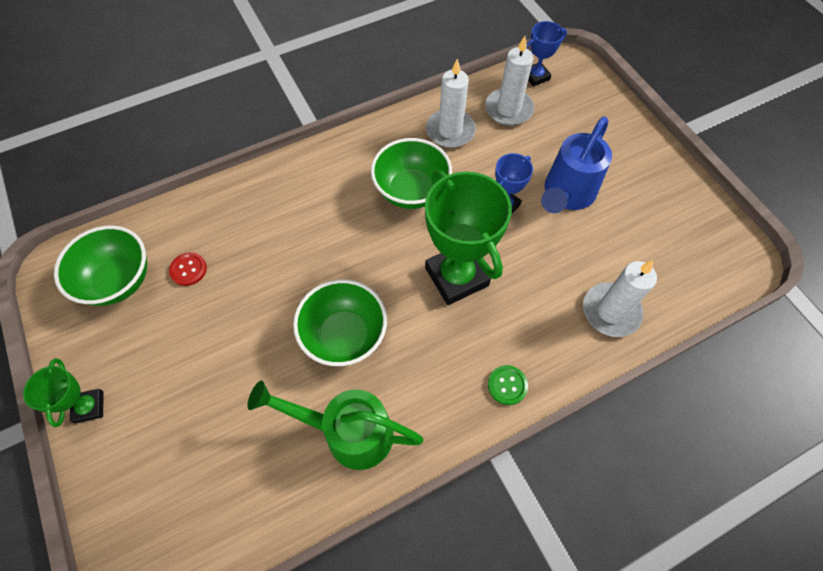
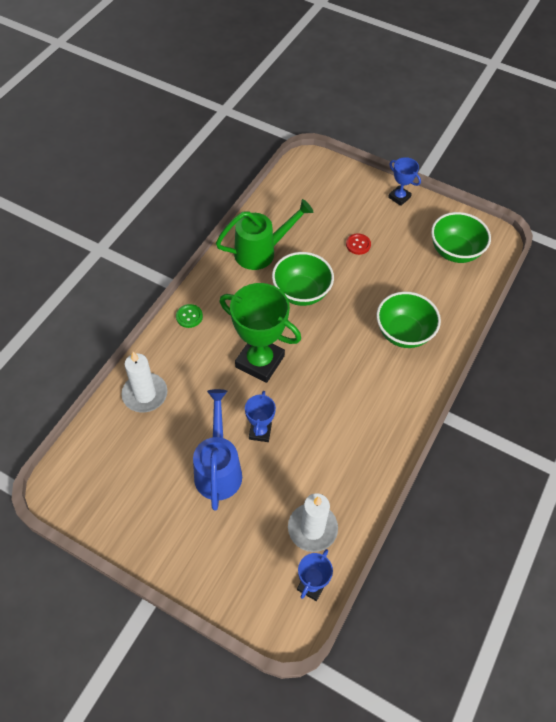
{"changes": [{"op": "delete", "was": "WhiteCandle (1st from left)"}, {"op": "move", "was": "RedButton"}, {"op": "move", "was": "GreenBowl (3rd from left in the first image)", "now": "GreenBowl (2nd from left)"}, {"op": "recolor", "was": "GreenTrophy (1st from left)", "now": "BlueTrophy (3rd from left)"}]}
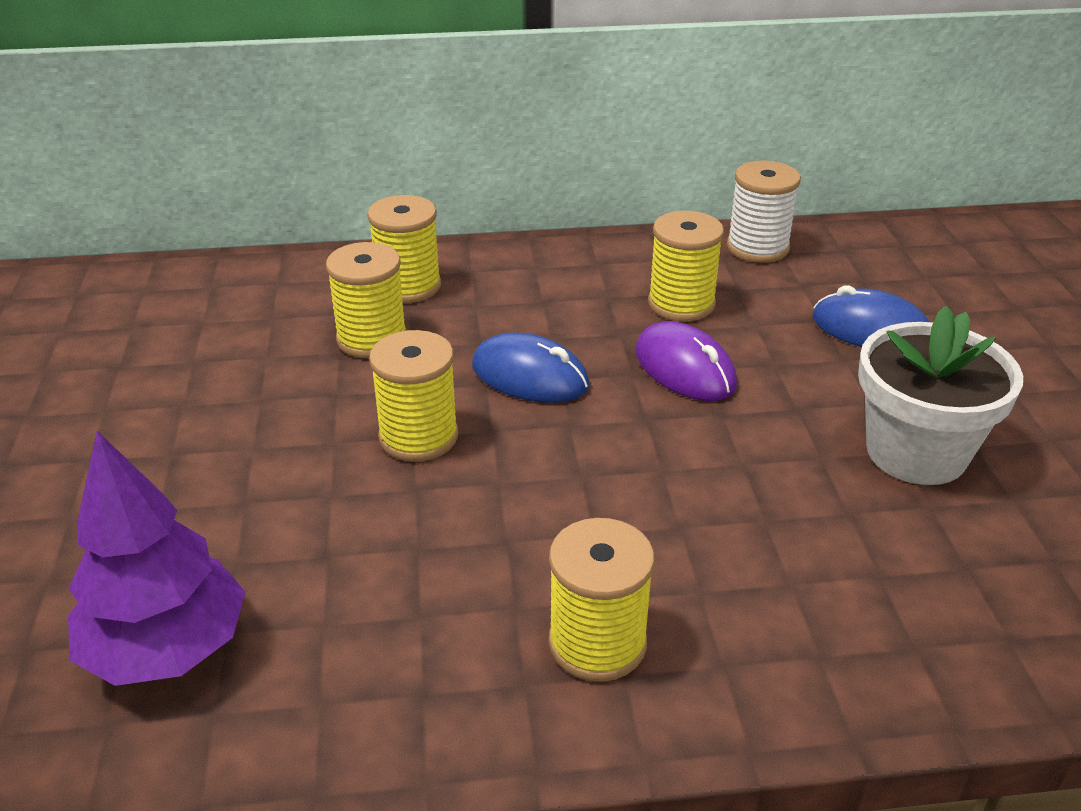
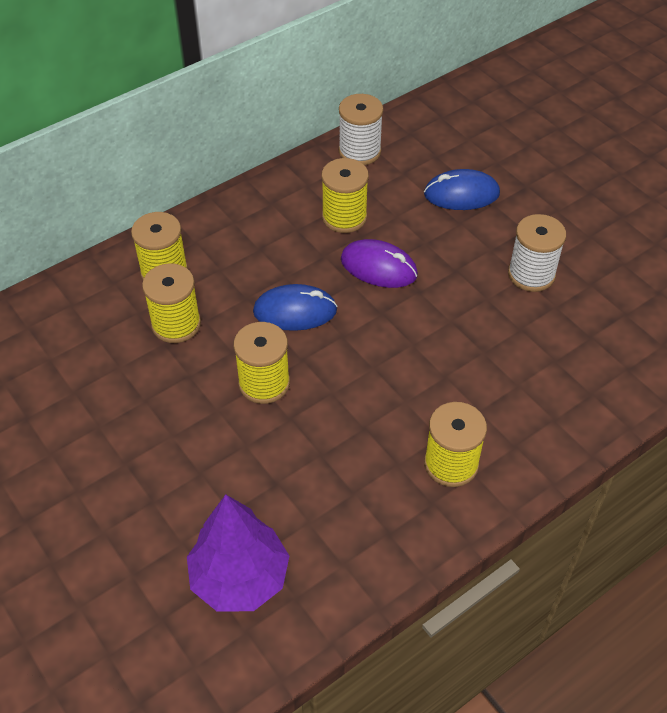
{"changes": [{"op": "replace", "was": "WhiteFlowerPot", "now": "WhiteSpool (2nd from left)"}]}
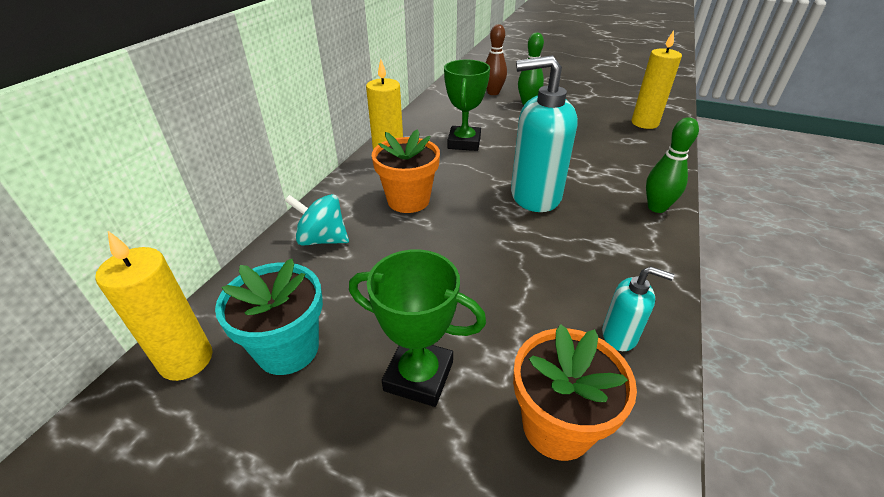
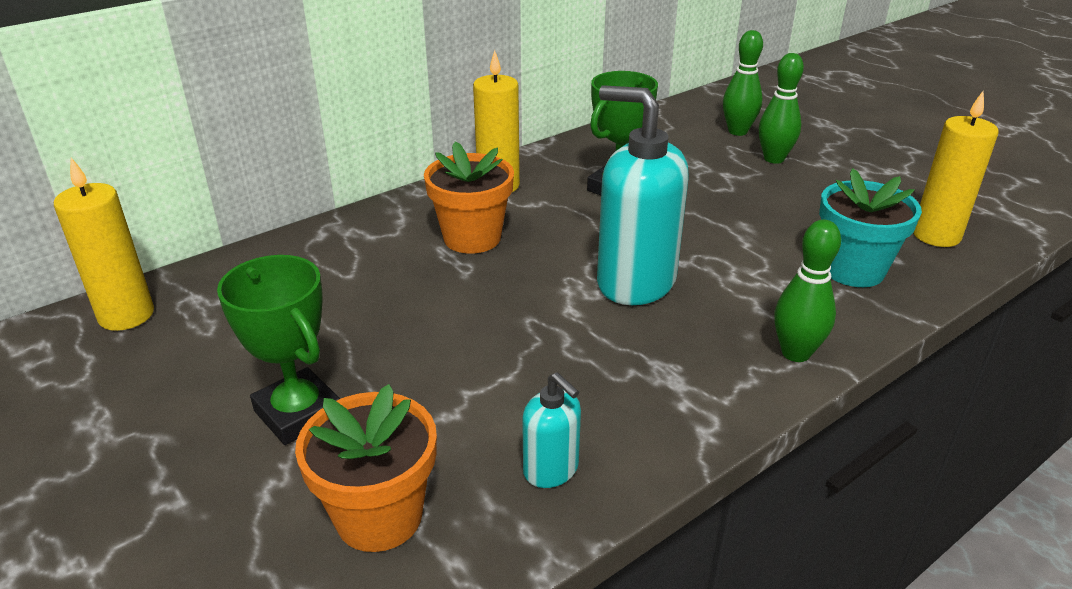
{"changes": [{"op": "delete", "was": "TurquoiseSpinningTop"}, {"op": "move", "was": "TurquoiseFlowerPot"}, {"op": "recolor", "was": "BrownBowlingPin", "now": "GreenBowlingPin (1st from left)"}]}
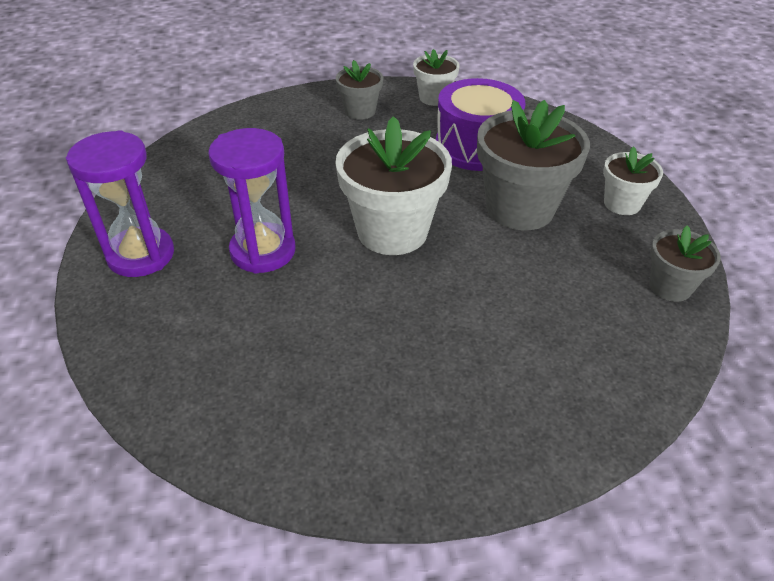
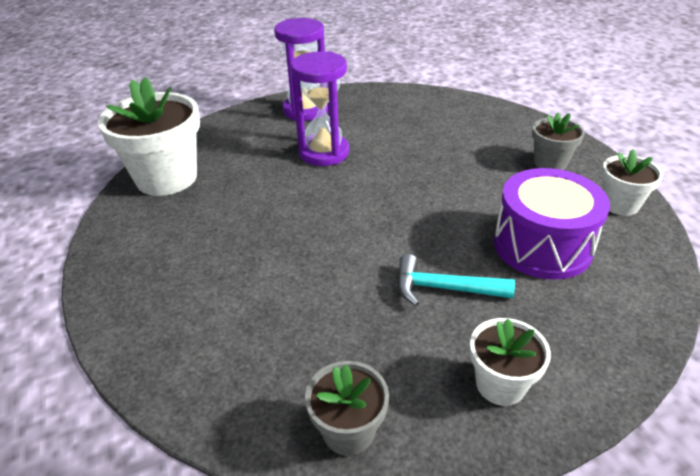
{"changes": [{"op": "move", "was": "WhiteFlowerPot (1st from left)"}, {"op": "replace", "was": "GreyFlowerPot (2nd from left)", "now": "TurquoiseHammer"}]}
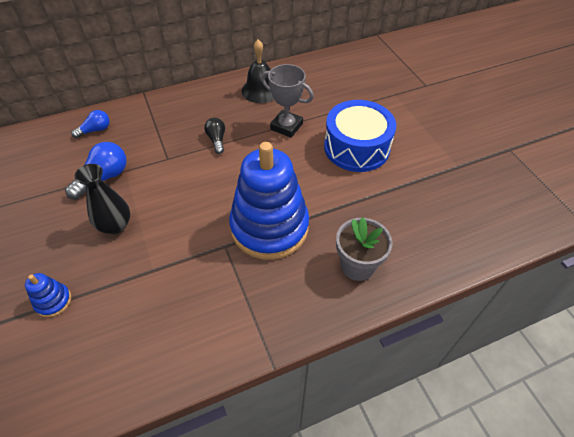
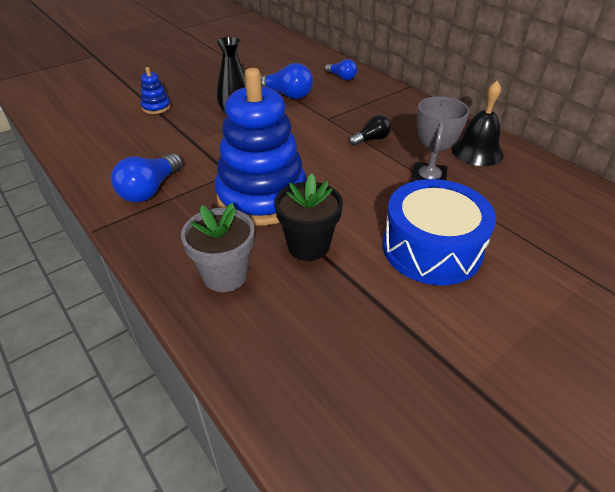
{"changes": [{"op": "insert", "now": "BlueLightBulb (1st from left)"}, {"op": "insert", "now": "BlackFlowerPot"}]}
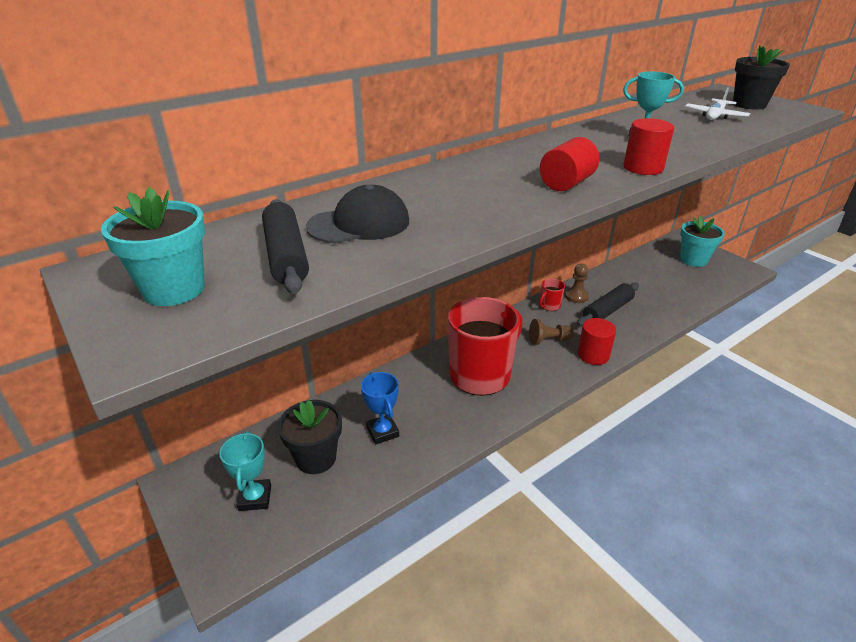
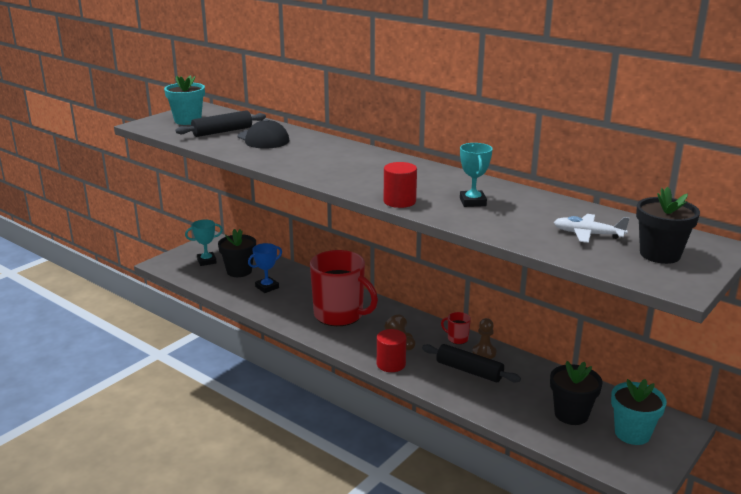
{"changes": [{"op": "delete", "was": "RedCylinder (1st from left)"}, {"op": "insert", "now": "BlackFlowerPot (2nd from left)"}]}
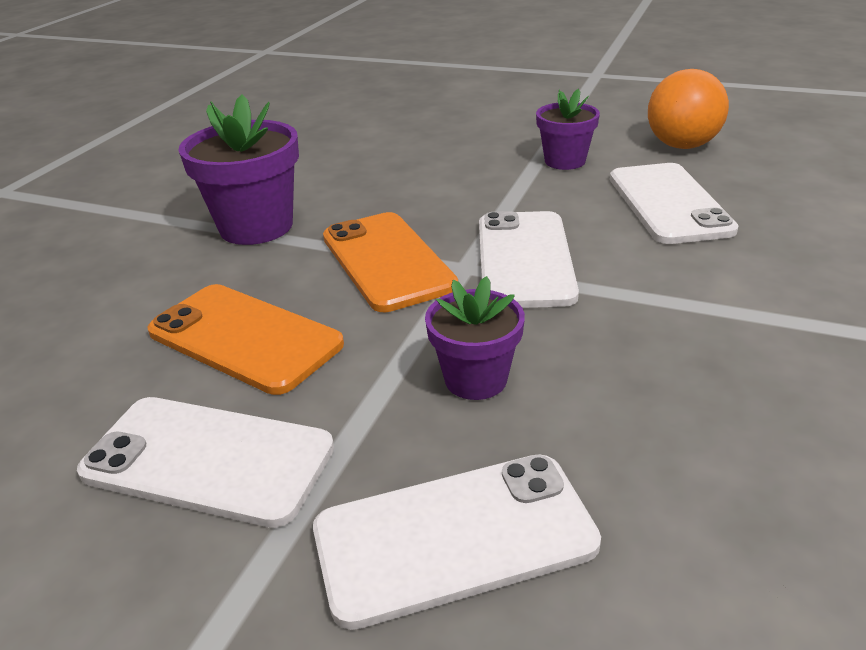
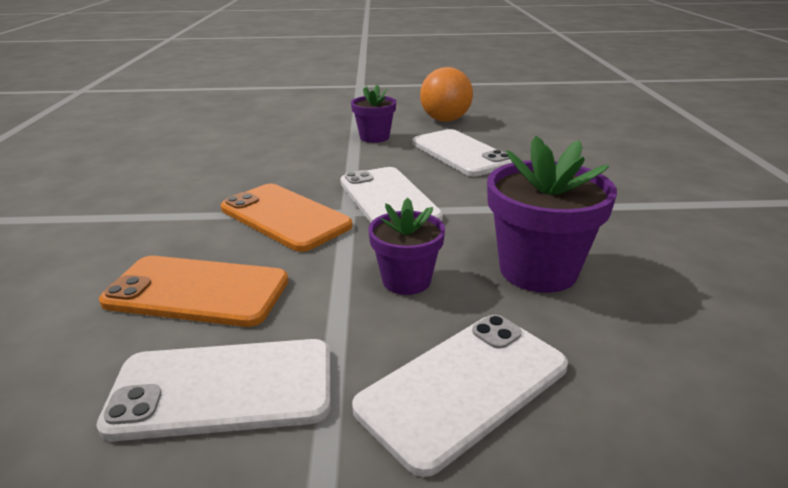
{"changes": [{"op": "move", "was": "PurpleFlowerPot (1st from left in the first image)", "now": "PurpleFlowerPot (3rd from left)"}]}
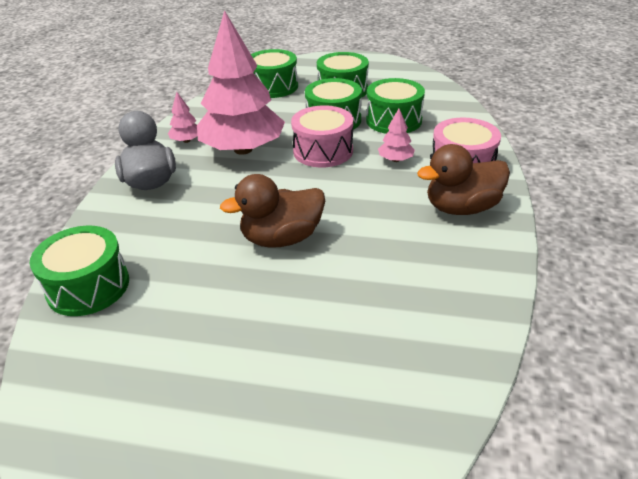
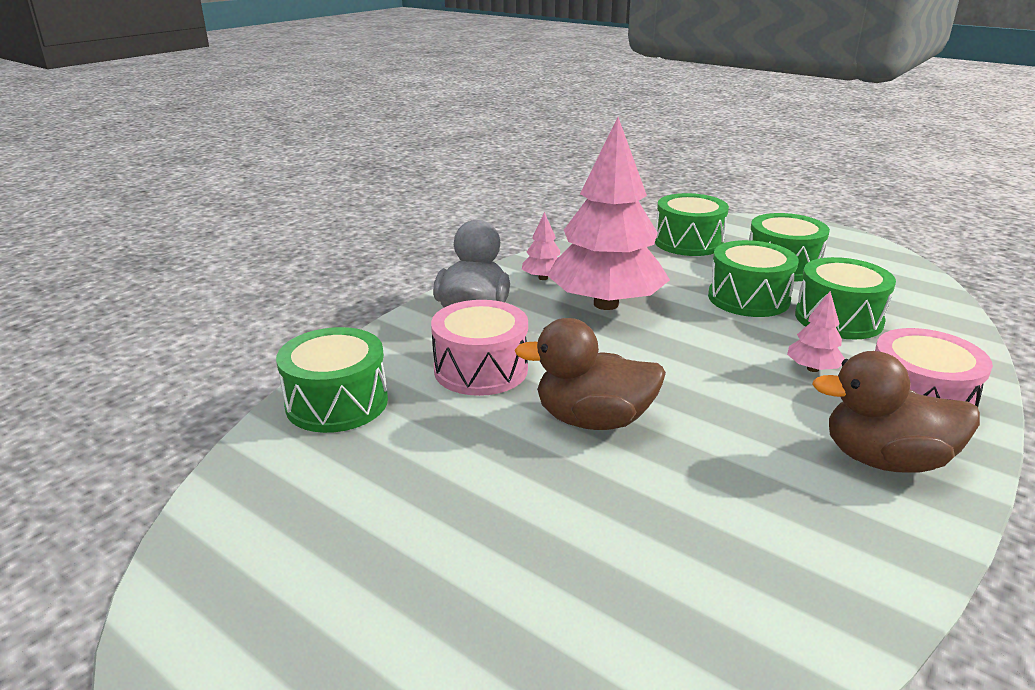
{"changes": [{"op": "move", "was": "PinkDrum (1st from left)"}]}
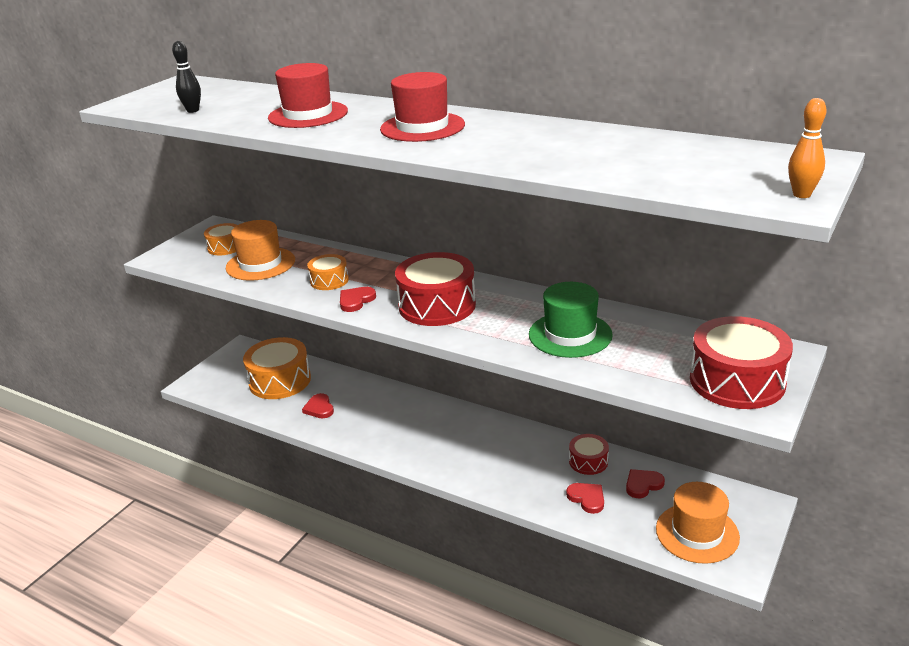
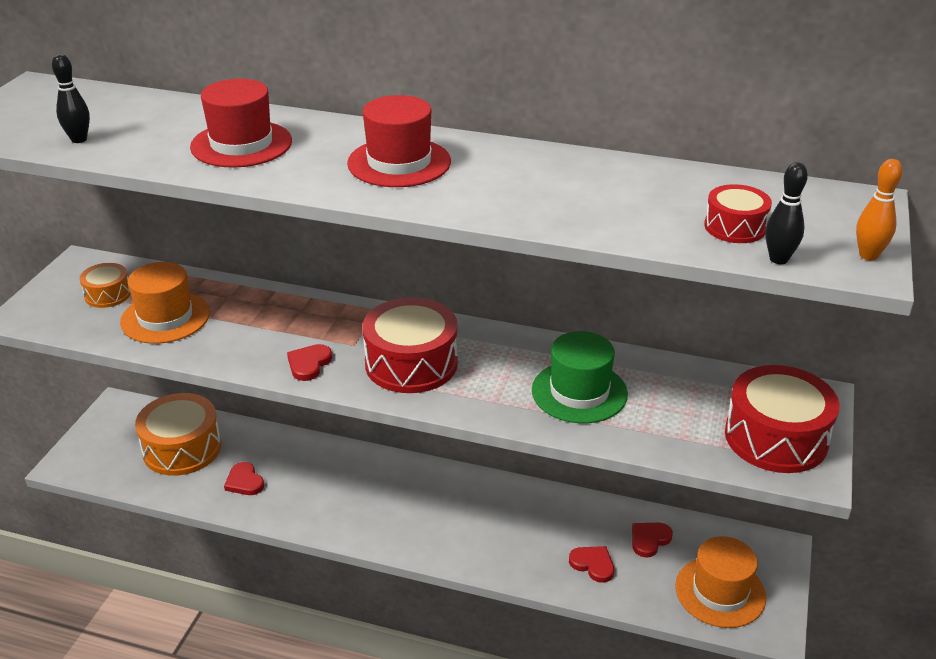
{"changes": [{"op": "delete", "was": "OrangeDrum (3rd from left)"}, {"op": "insert", "now": "BlackBowlingPin (2nd from left)"}, {"op": "move", "was": "RedDrum (2nd from left)"}]}
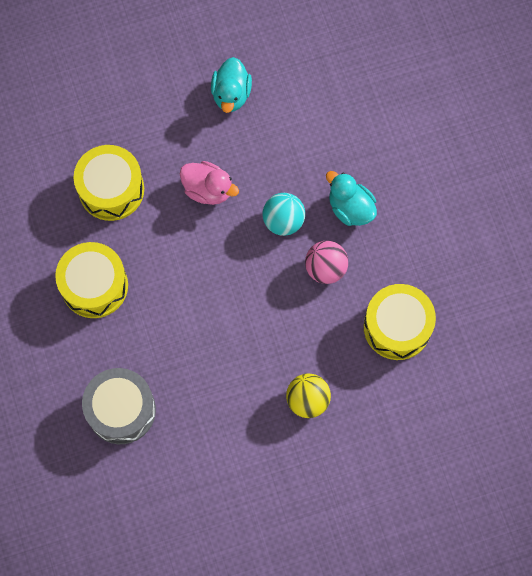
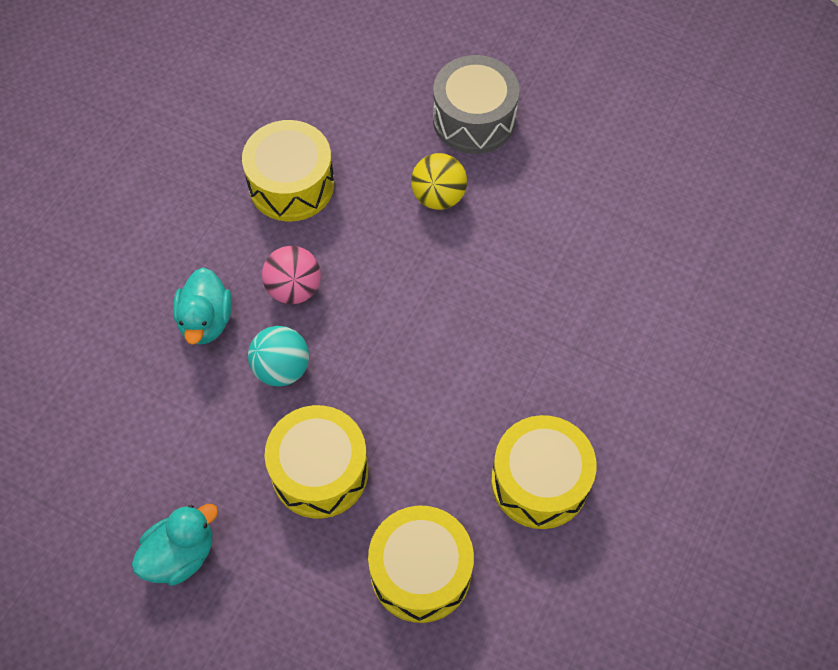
{"changes": [{"op": "move", "was": "GreyDrum"}, {"op": "replace", "was": "PinkDuck", "now": "YellowDrum (2nd from left)"}]}
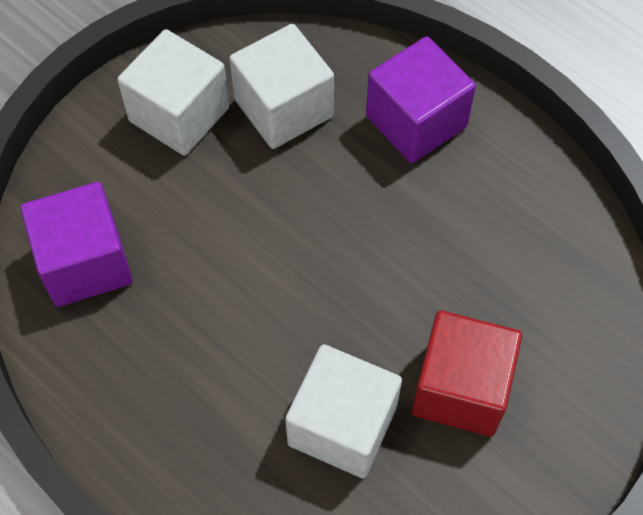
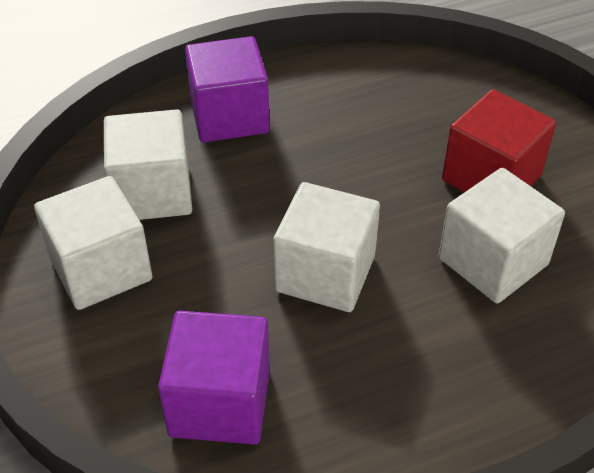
{"changes": [{"op": "insert", "now": "WhiteCube (3rd from left)"}]}
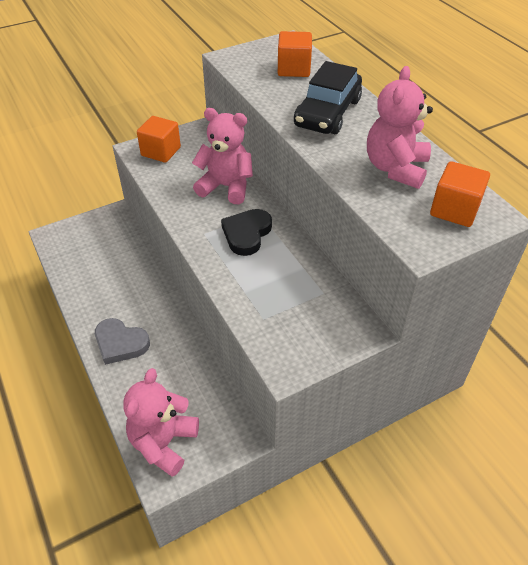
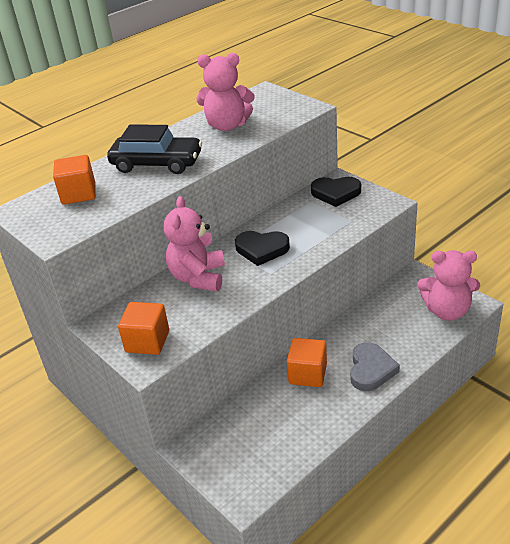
{"changes": [{"op": "insert", "now": "BlackHeart (2nd from left)"}, {"op": "move", "was": "OrangeCube (3rd from left)"}]}
